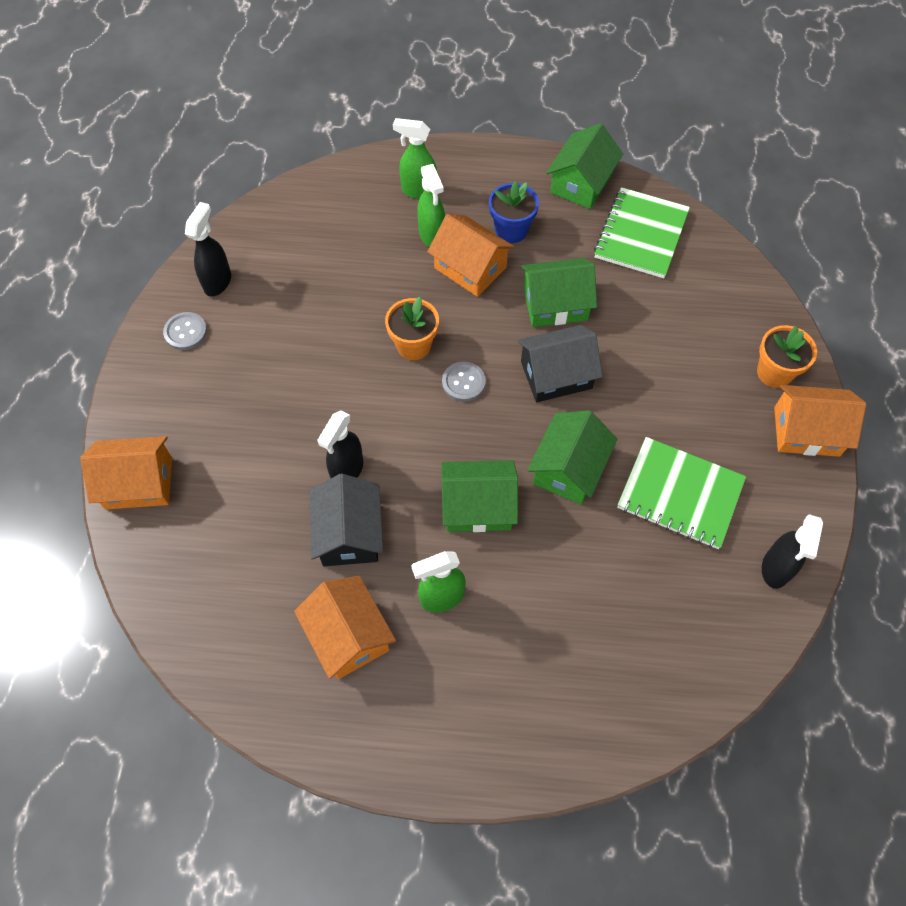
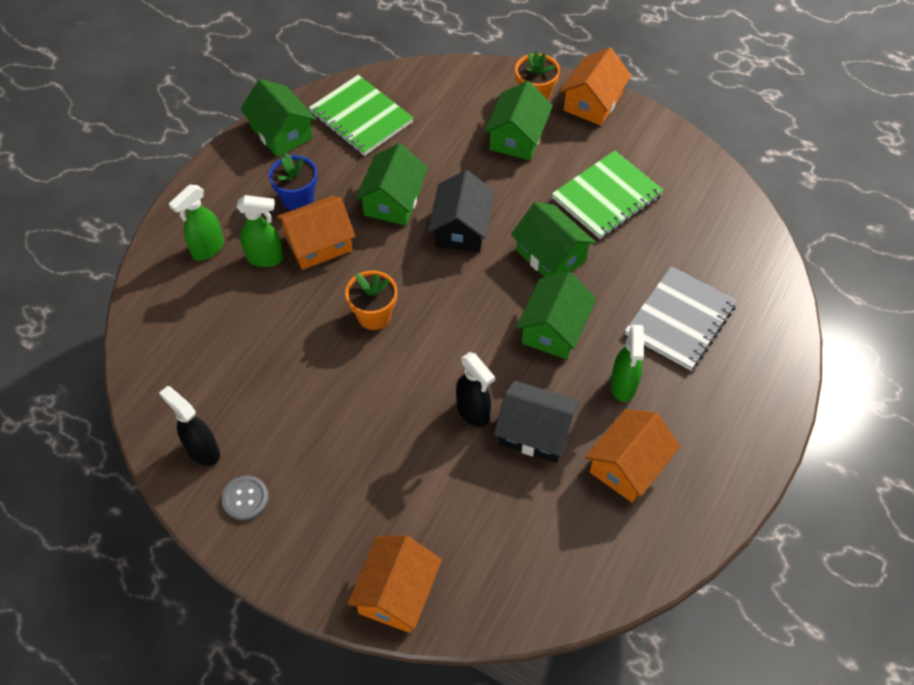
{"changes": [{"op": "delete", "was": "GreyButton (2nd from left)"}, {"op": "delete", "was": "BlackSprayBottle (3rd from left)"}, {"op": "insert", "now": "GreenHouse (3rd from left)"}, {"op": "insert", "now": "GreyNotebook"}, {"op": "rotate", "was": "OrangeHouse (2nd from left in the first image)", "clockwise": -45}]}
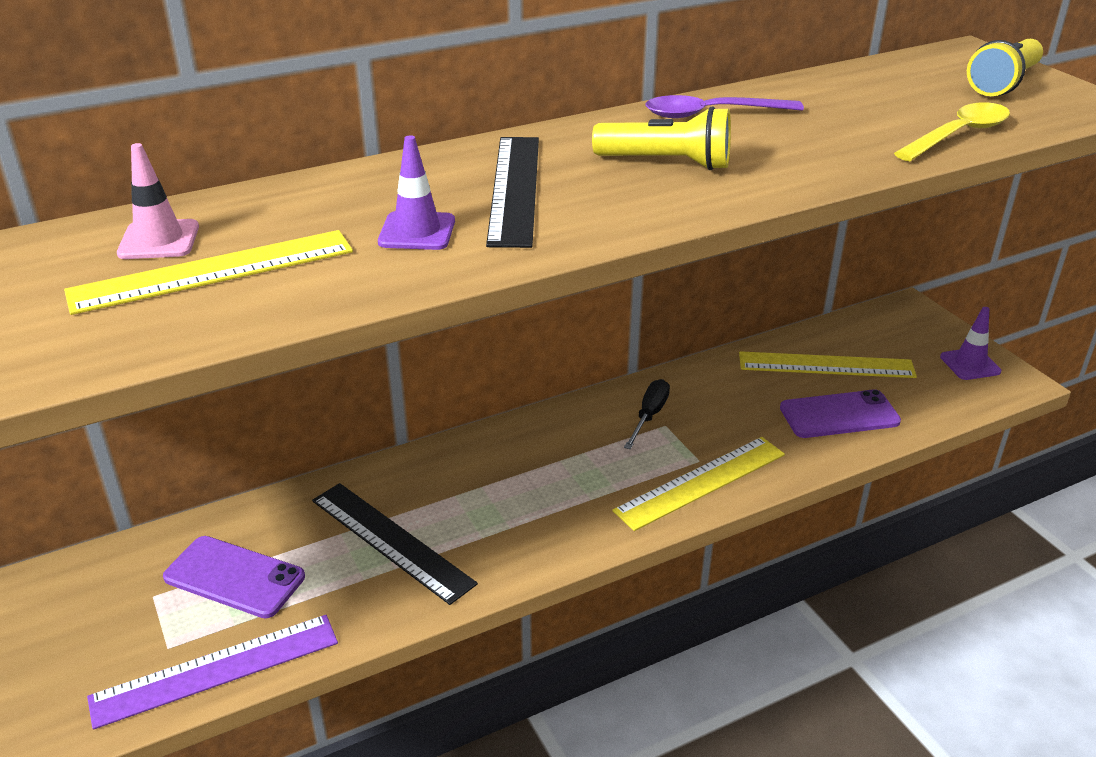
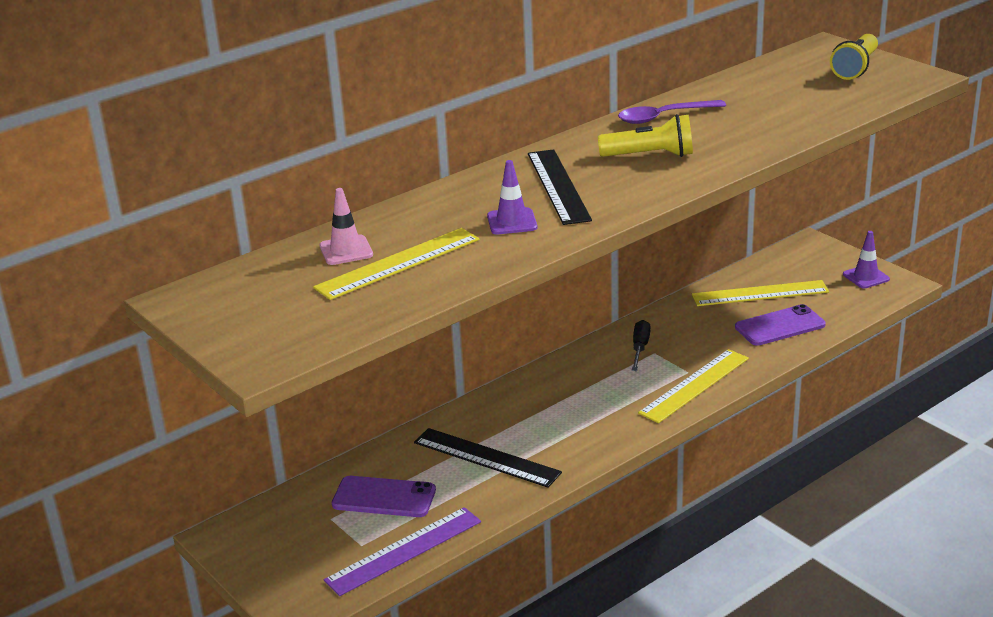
{"changes": [{"op": "delete", "was": "YellowSpoon"}]}
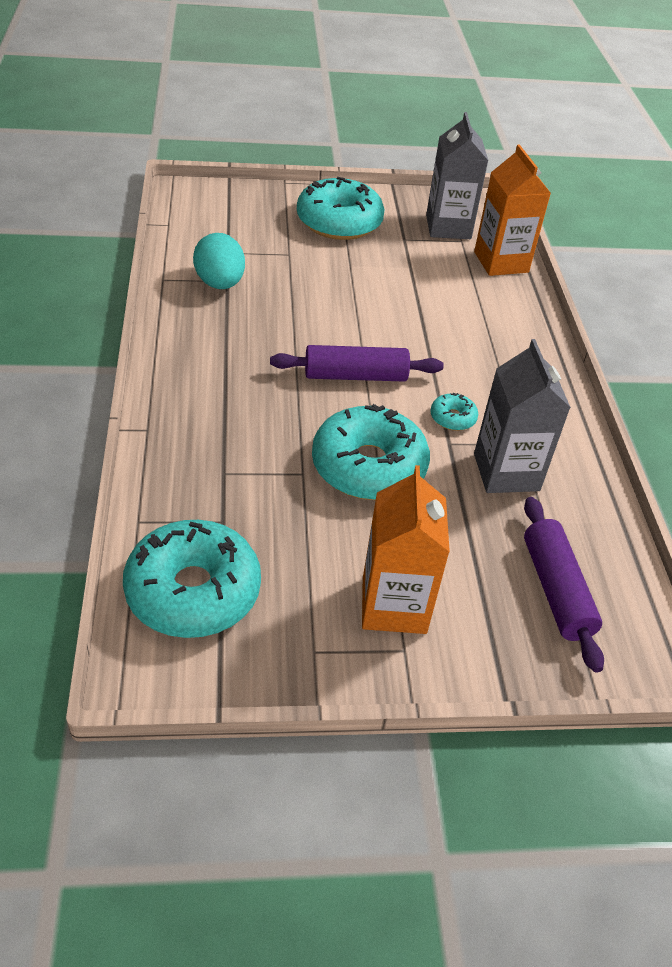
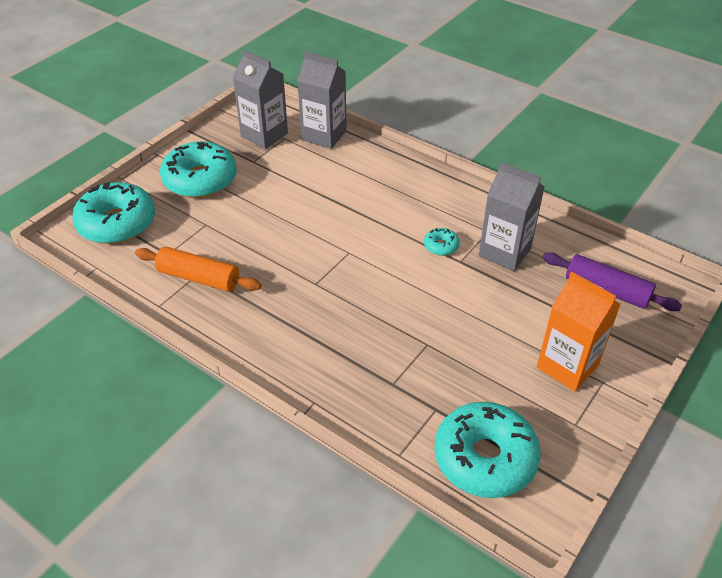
{"changes": [{"op": "delete", "was": "PurpleRollingPin (1st from left)"}, {"op": "move", "was": "TurquoiseDonut (3rd from left in the first image)", "now": "TurquoiseDonut (1st from left)"}, {"op": "replace", "was": "TurquoiseEgg", "now": "OrangeRollingPin"}, {"op": "recolor", "was": "OrangeCarton (2nd from left)", "now": "GreyCarton (2nd from left)"}]}
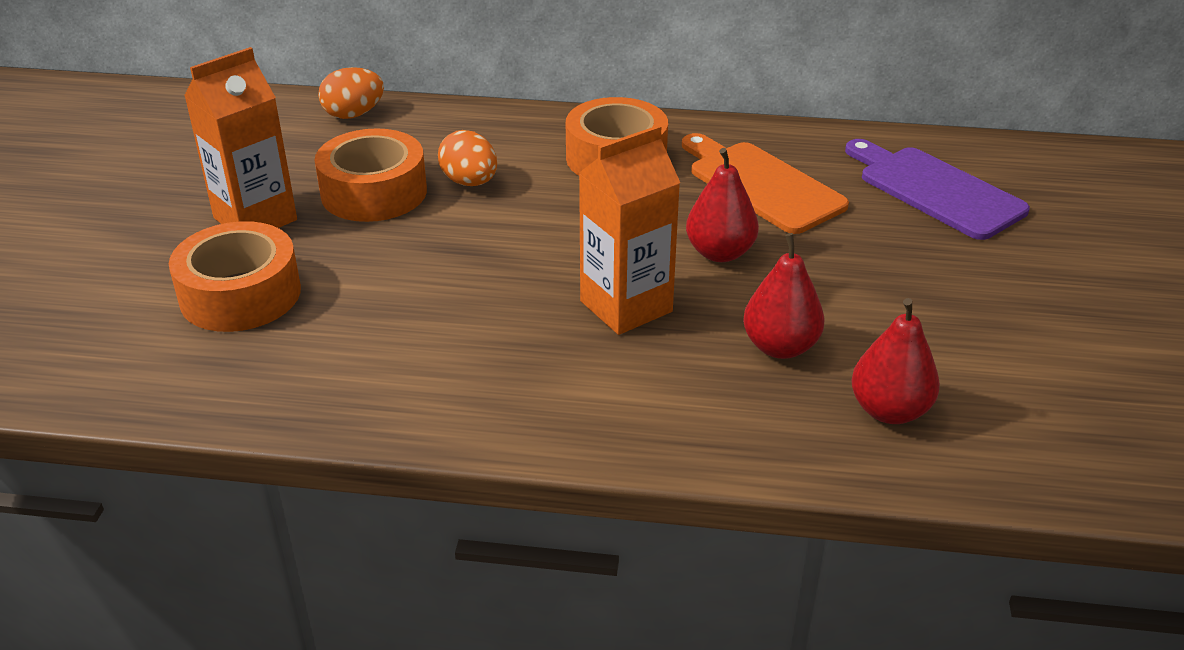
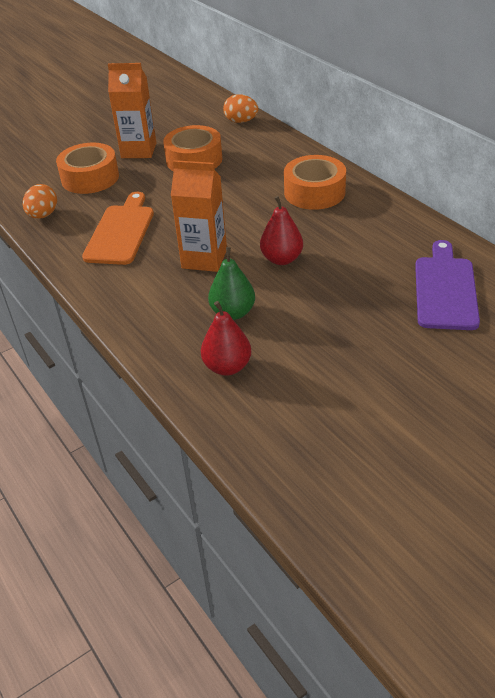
{"changes": [{"op": "move", "was": "OrangeEgg (2nd from left in the first image)", "now": "OrangeEgg (1st from left)"}, {"op": "move", "was": "OrangeCuttingBoard"}, {"op": "recolor", "was": "RedPear (2nd from left)", "now": "GreenPear"}]}
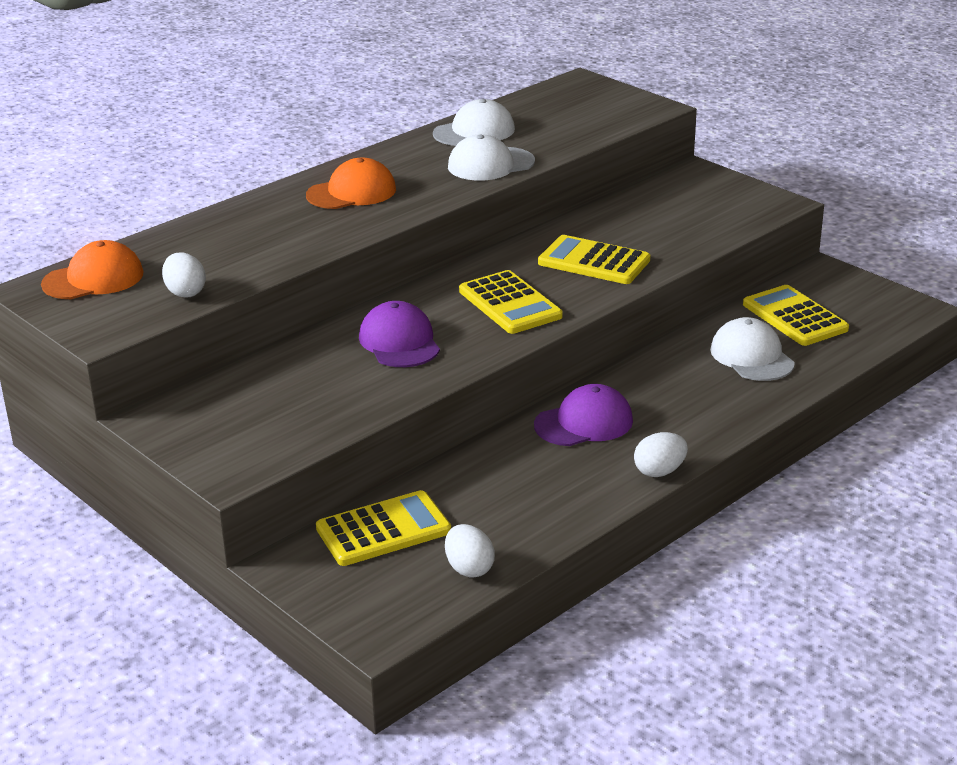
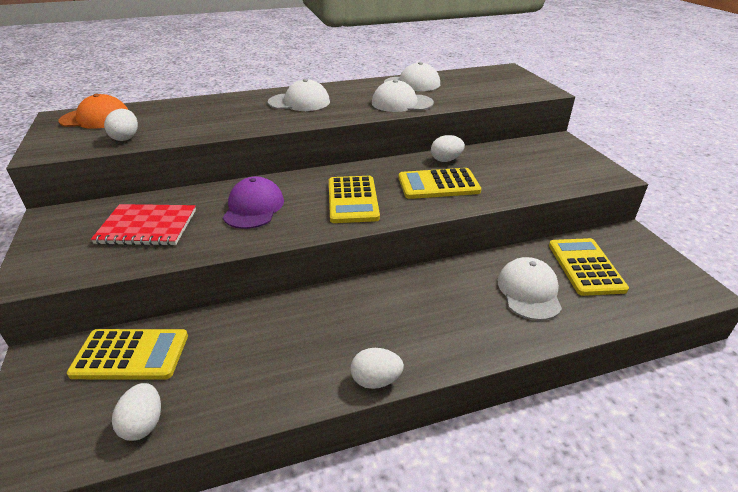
{"changes": [{"op": "delete", "was": "PurpleCap (2nd from left)"}, {"op": "insert", "now": "RedNotebook"}, {"op": "insert", "now": "WhiteEgg (4th from left)"}, {"op": "recolor", "was": "OrangeCap (2nd from left)", "now": "WhiteCap (1st from left)"}, {"op": "rotate", "was": "YellowCalculator (3rd from left)", "clockwise": -60}]}
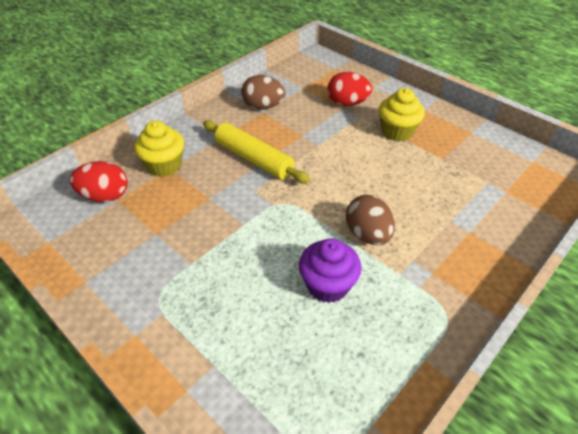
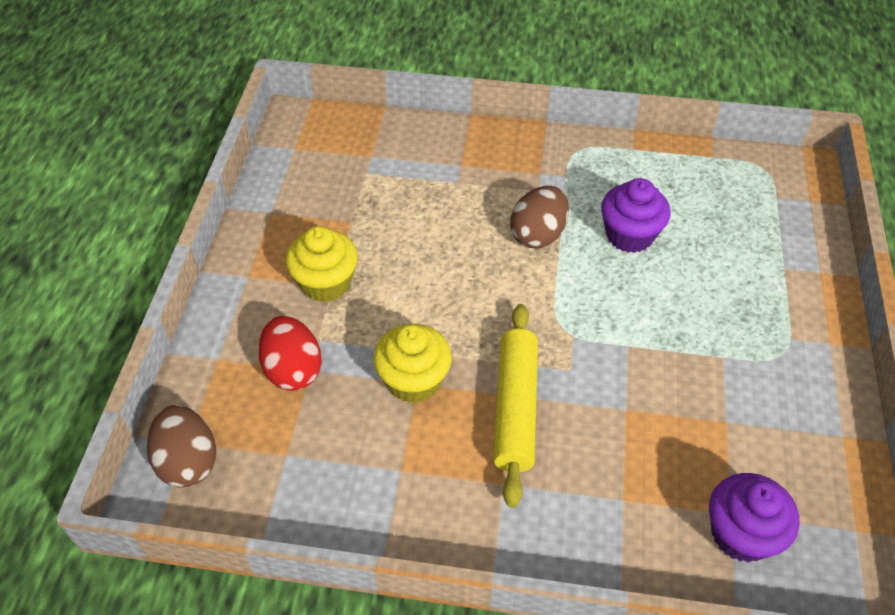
{"changes": [{"op": "move", "was": "YellowCupcake (1st from left in the first image)", "now": "YellowCupcake (2nd from left)"}, {"op": "move", "was": "BrownEgg (1st from left)"}, {"op": "replace", "was": "RedEgg (1st from left)", "now": "PurpleCupcake (2nd from left)"}]}
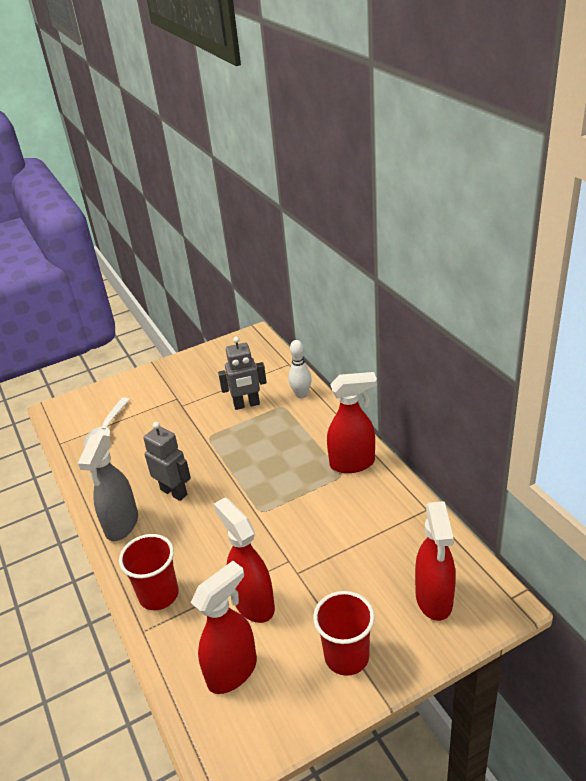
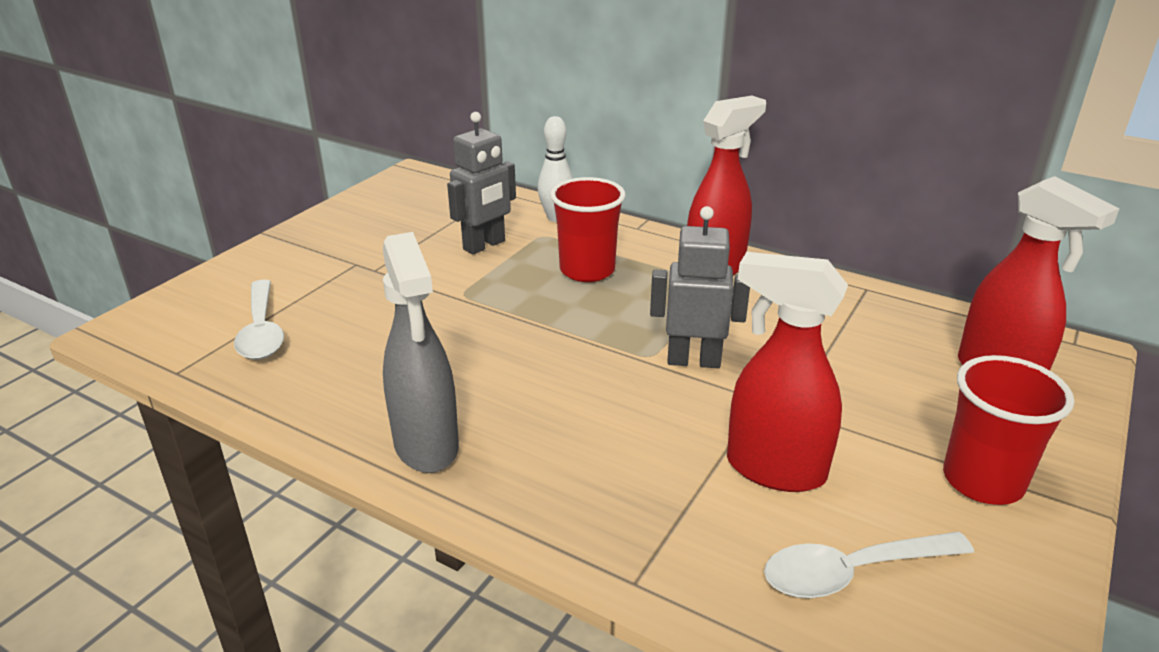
{"changes": [{"op": "move", "was": "RedCup (1st from left)"}, {"op": "move", "was": "GreyRobot (1st from left in the first image)", "now": "GreyRobot (2nd from left)"}, {"op": "replace", "was": "RedSprayBottle (1st from left)", "now": "WhiteSpoon (2nd from left)"}]}
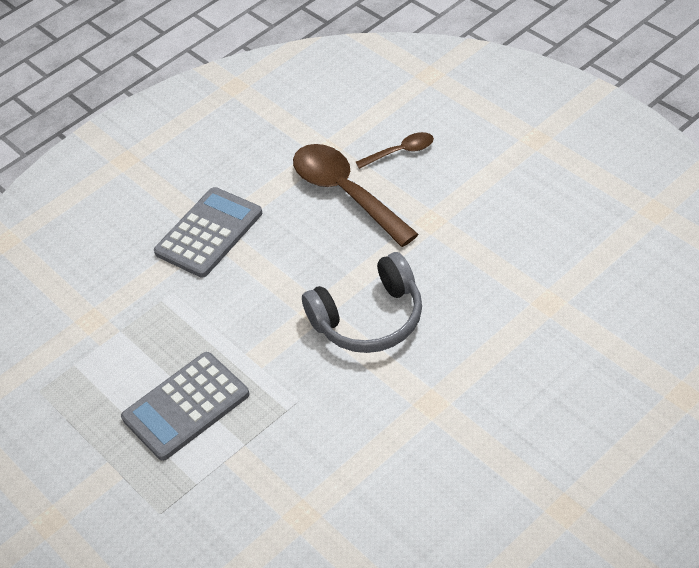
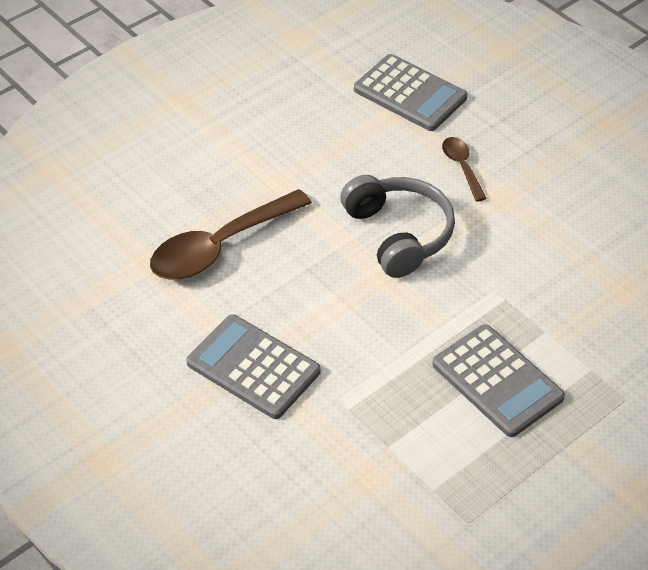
{"changes": [{"op": "insert", "now": "GreyCalculator (2nd from left)"}, {"op": "move", "was": "BrownSpoon (2nd from left)"}]}
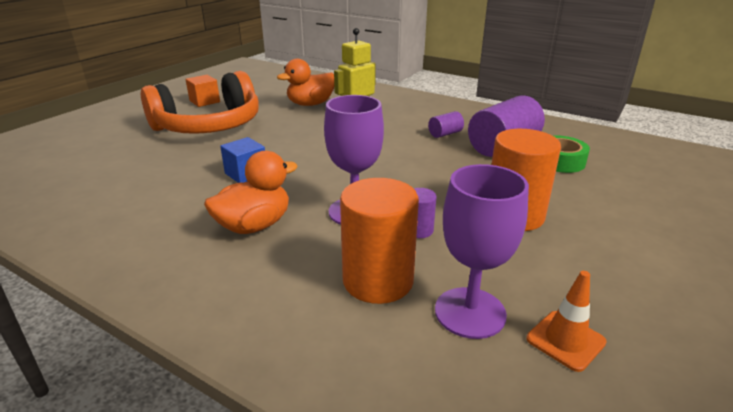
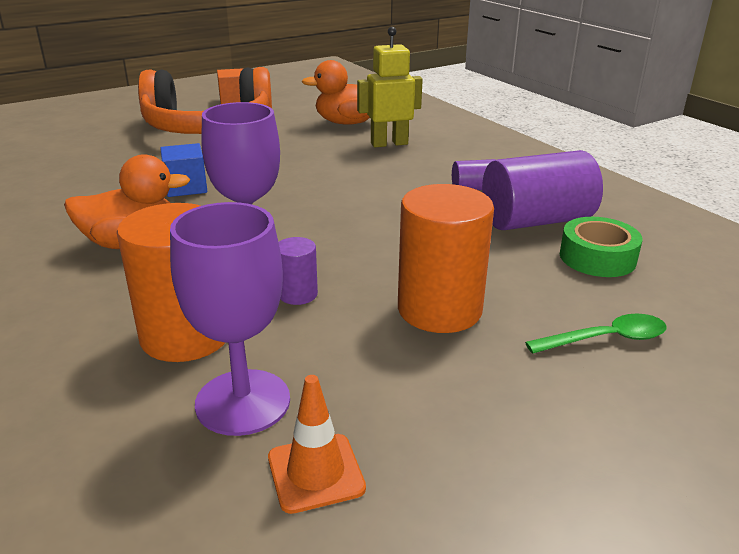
{"changes": [{"op": "insert", "now": "GreenSpoon"}]}
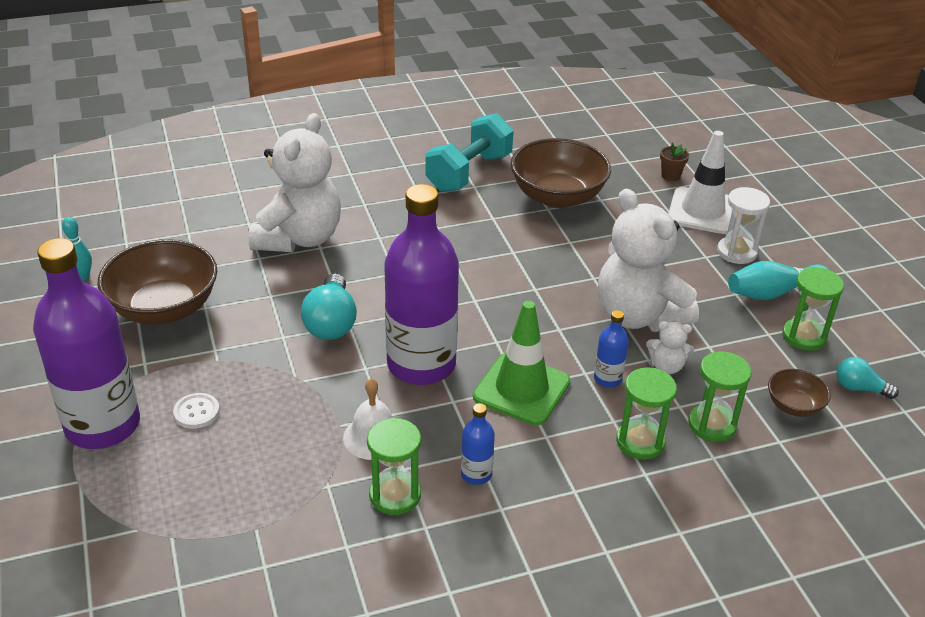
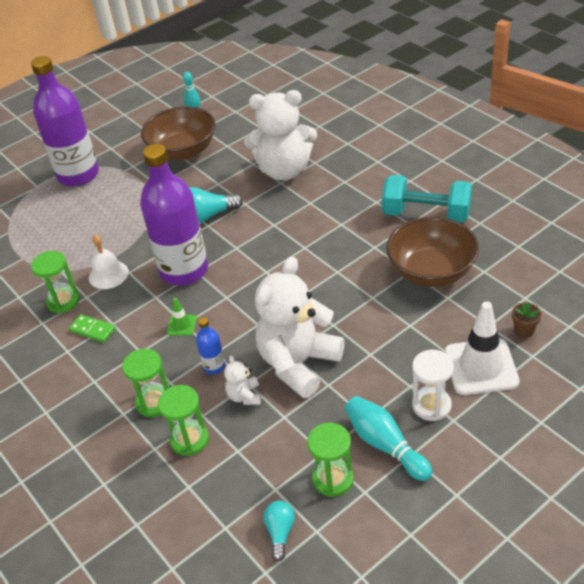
{"changes": [{"op": "delete", "was": "WhiteButton"}, {"op": "delete", "was": "BrownBowl (3rd from left)"}, {"op": "replace", "was": "BlueBottle (1st from left)", "now": "GreenDomino"}, {"op": "resize", "was": "GreenTrafficCone", "ratio": 0.46}]}
